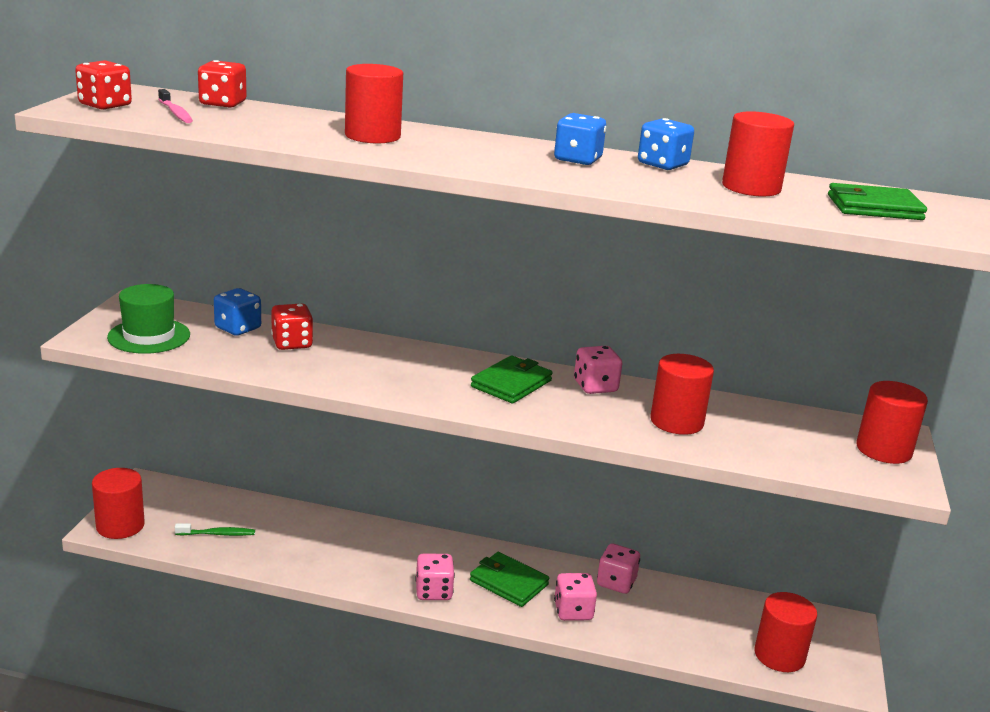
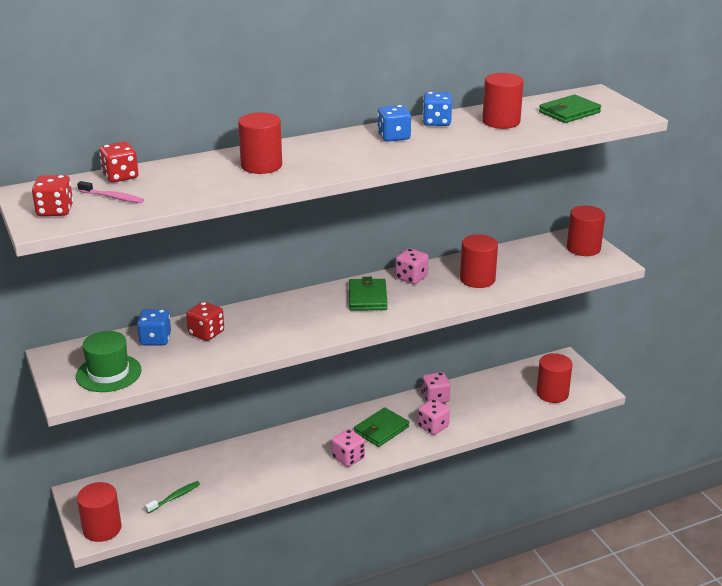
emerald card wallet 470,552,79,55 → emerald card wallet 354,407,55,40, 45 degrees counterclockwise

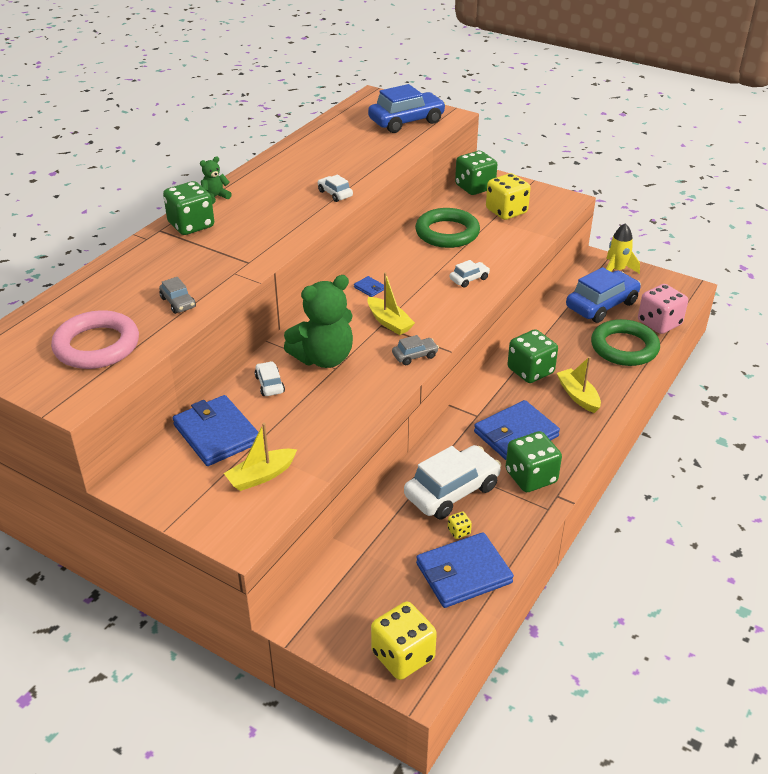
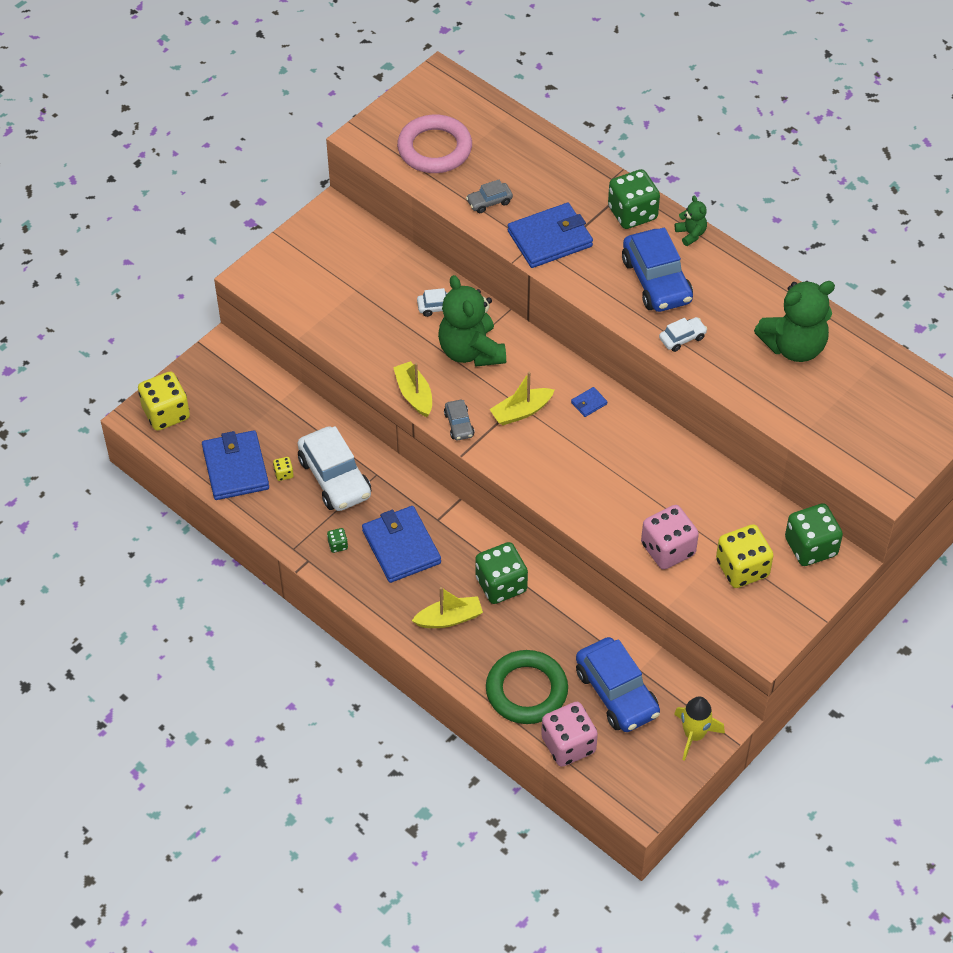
emerald dice 506,431,56,61 → emerald dice 327,528,21,25, x0.42
golden boat 224,423,73,68 → golden boat 393,361,39,56, relocated
blue card wallet 172,395,87,71 → blue card wallet 508,203,85,65, relocated
blue car 368,84,78,49 → blue car 622,227,71,85, relocated
- → rosy dice 641,505,58,64
- → emerald teddy bear 754,281,81,81
emerald ring 415,208,65,40 → -
white car 450,260,40,28 → -

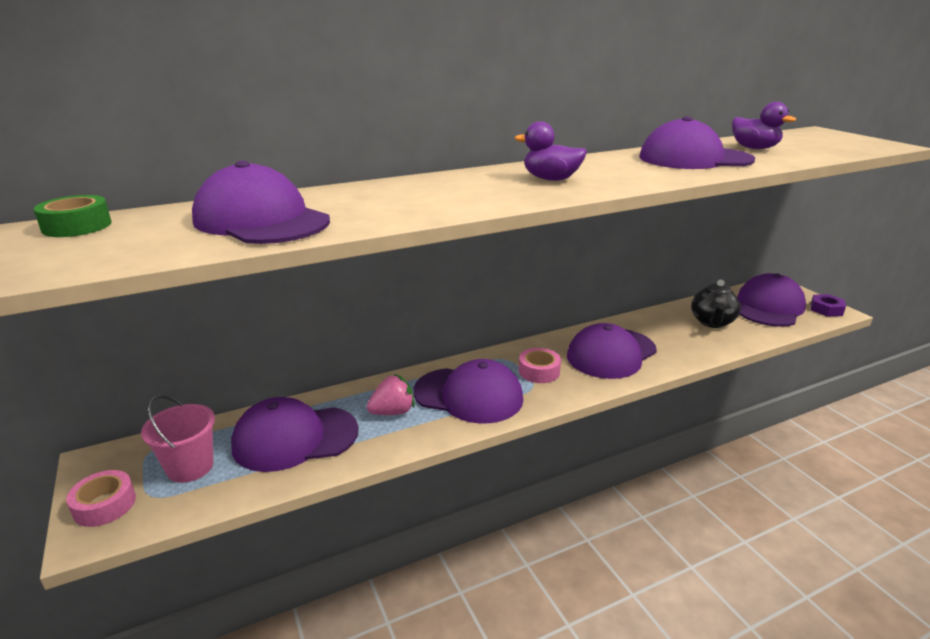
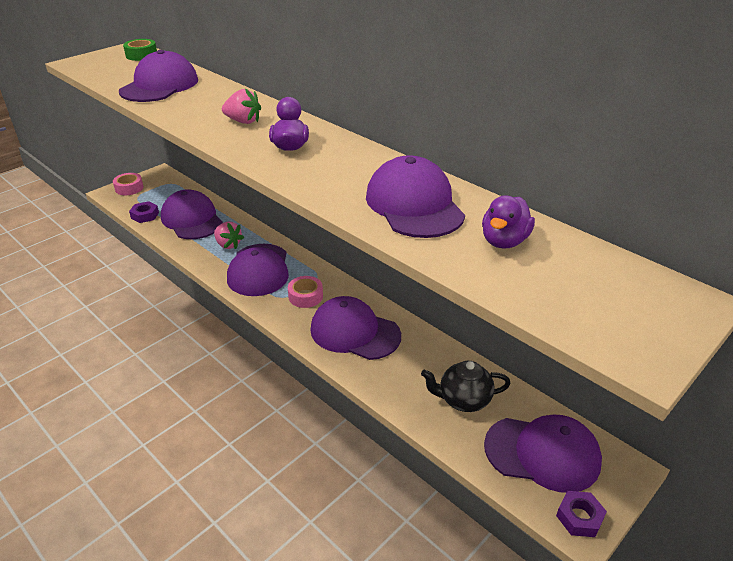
- → royal purple hex nut 129,201,30,22
- → rosy strawberry 222,88,39,36
rosy sand bucket 141,395,74,88 → -

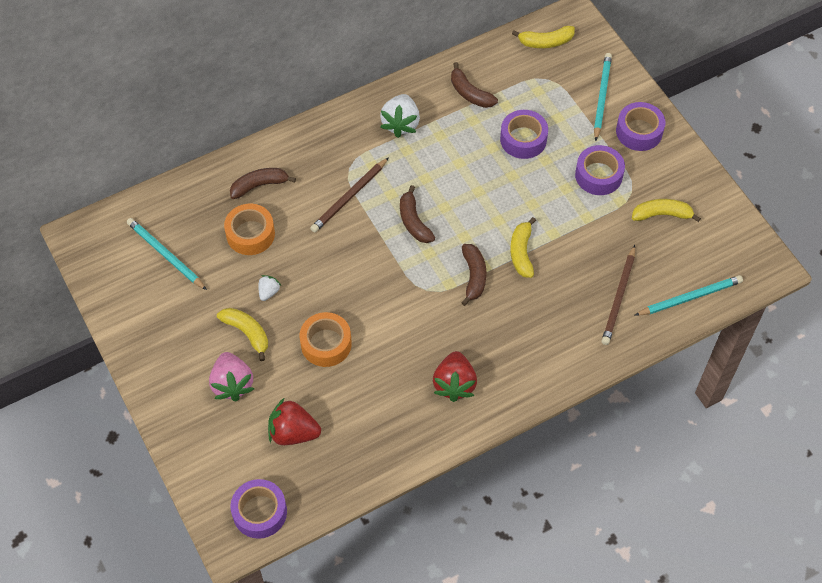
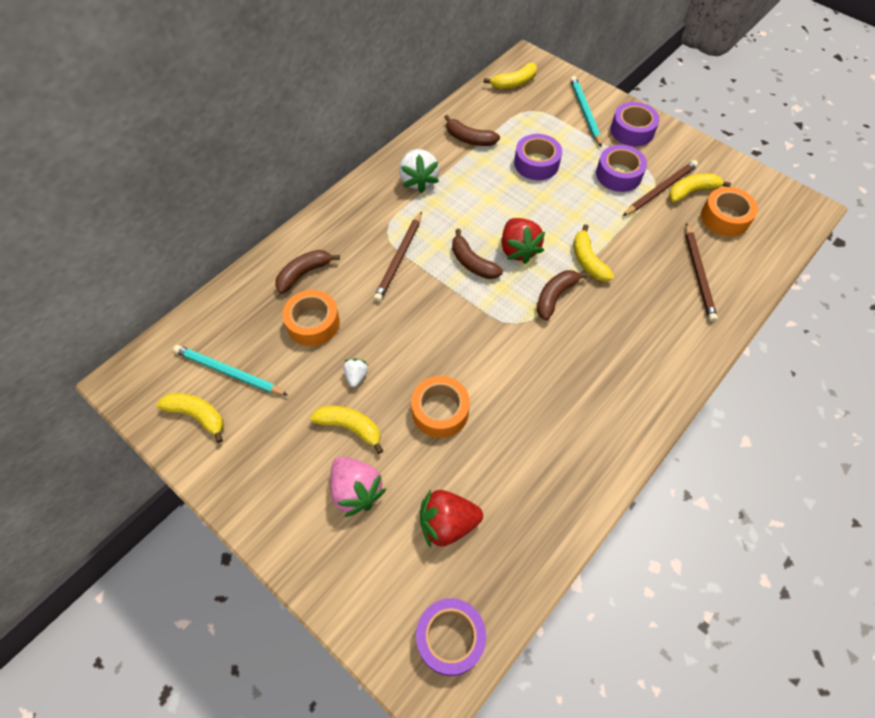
- → golden toy banana 157,393,67,50
red strawberry 433,351,44,51 → red strawberry 502,218,43,46, relocated
russet toy banana 461,244,25,62 → russet toy banana 537,270,52,50, 120 degrees counterclockwise
- → russet pencil 623,160,75,56
- → orange-coloured roll of tape 701,187,57,50
teal pencil 634,275,109,41 → -

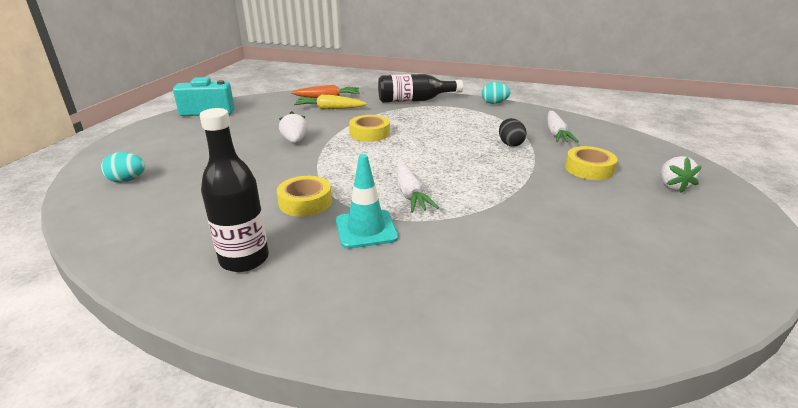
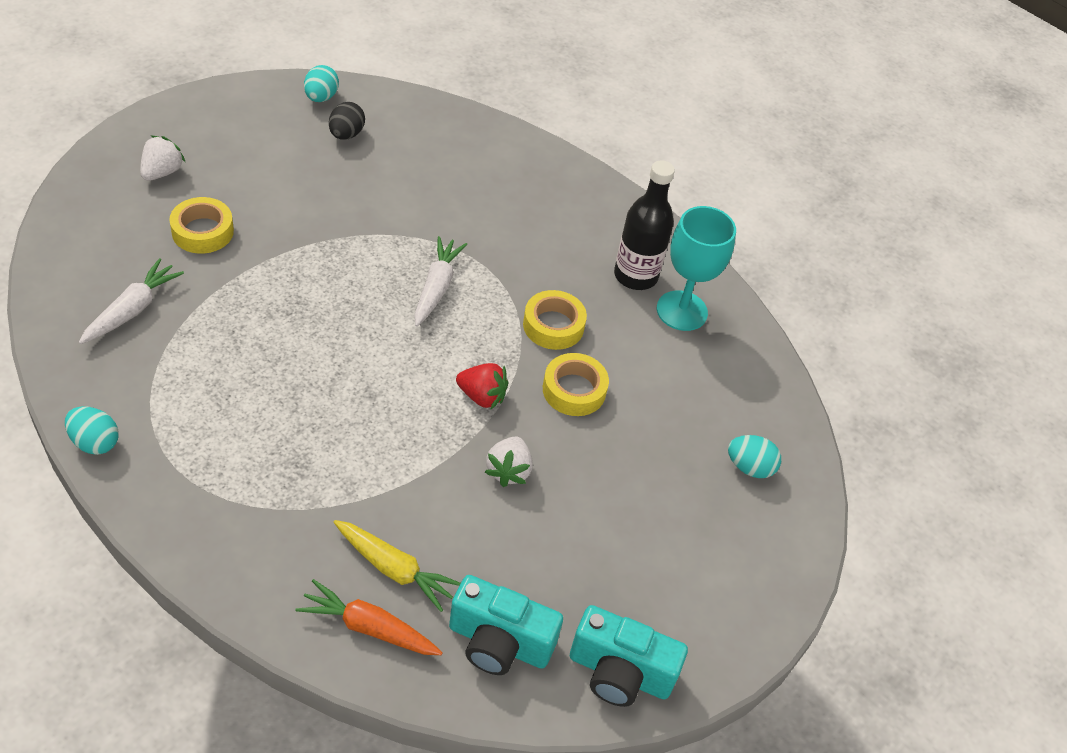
- → teal egg 304,65,35,37
ebony egg 499,118,28,29 → ebony egg 329,102,36,38, relocated
- → teal camera 449,575,114,100
- → red strawberry 456,363,52,47
golden roll of tape 349,115,41,27 → golden roll of tape 543,353,66,63, relocated
- → teal wine glass 657,206,79,125
teal safety cone 336,154,62,95 → -
ebony drink bottle 378,74,85,29 → -

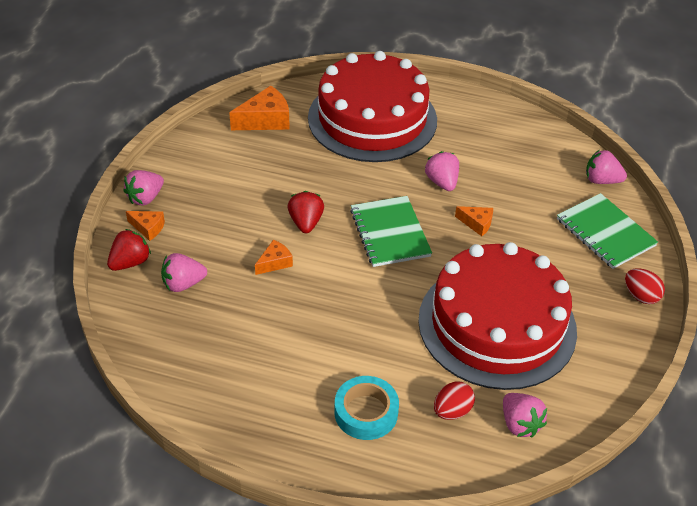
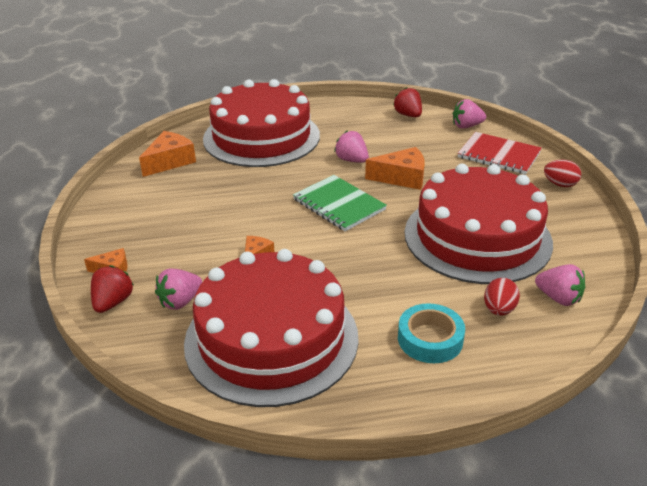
- → red layer cake 184,249,175,158
orange-coloured piece of cheese 455,206,38,30 → orange-coloured piece of cheese 365,147,60,43, x1.74
red strawberry 288,191,36,42 → red strawberry 393,87,29,30, relocated
emerald notebook 557,193,101,76 → red notebook 458,132,84,42
rosy strawberry 124,170,40,35 → -

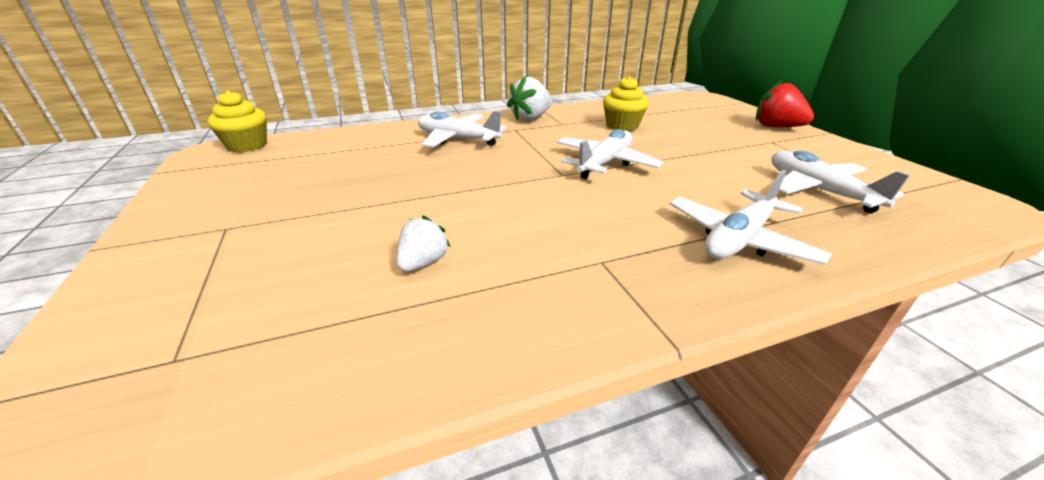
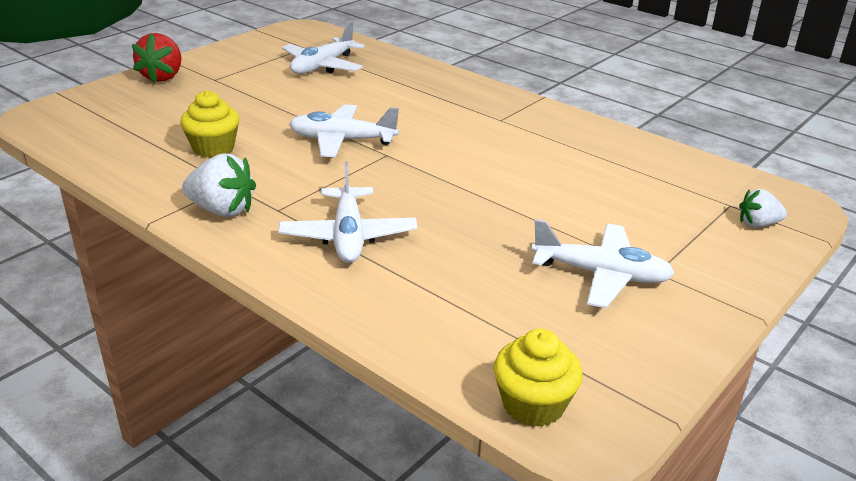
white plane 670,170,162,95 → white plane 531,219,144,89, relocated
white strawberry 396,216,55,56 → white strawberry 739,189,48,39, relocated

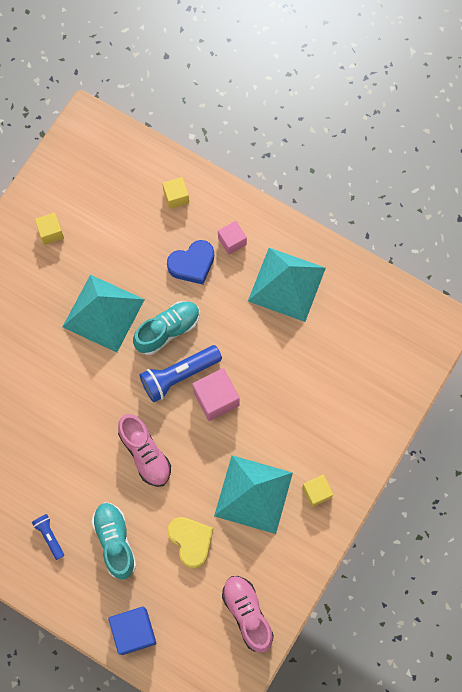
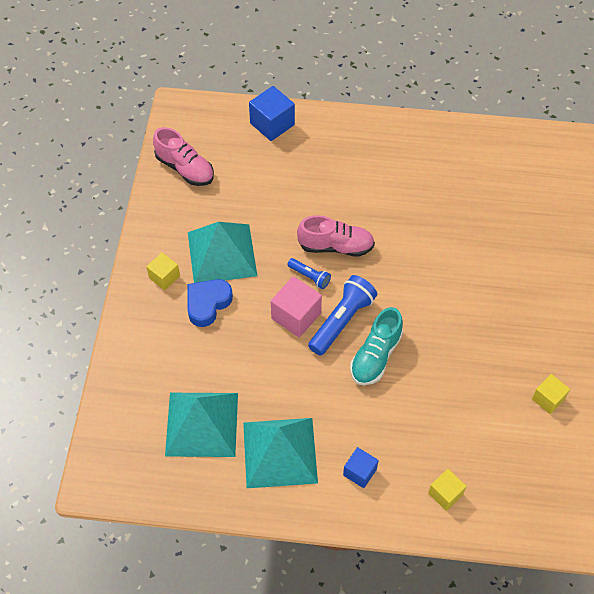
teal pyramid 62,275,83,77 → teal pyramid 165,393,73,64, relocated
blue love heart 167,240,47,45 → blue love heart 187,279,46,48, relocated
blue flashlight 32,514,32,46 → blue flashlight 288,258,43,31, relocated
rosy lace-up shoe 118,414,53,73 → rosy lace-up shoe 297,215,78,42, 150 degrees clockwise
rosy block 218,221,29,34 → blue block 343,447,36,41
teal lace-up shoe 92,502,44,77 → -
golden love heart 167,517,46,52 → -

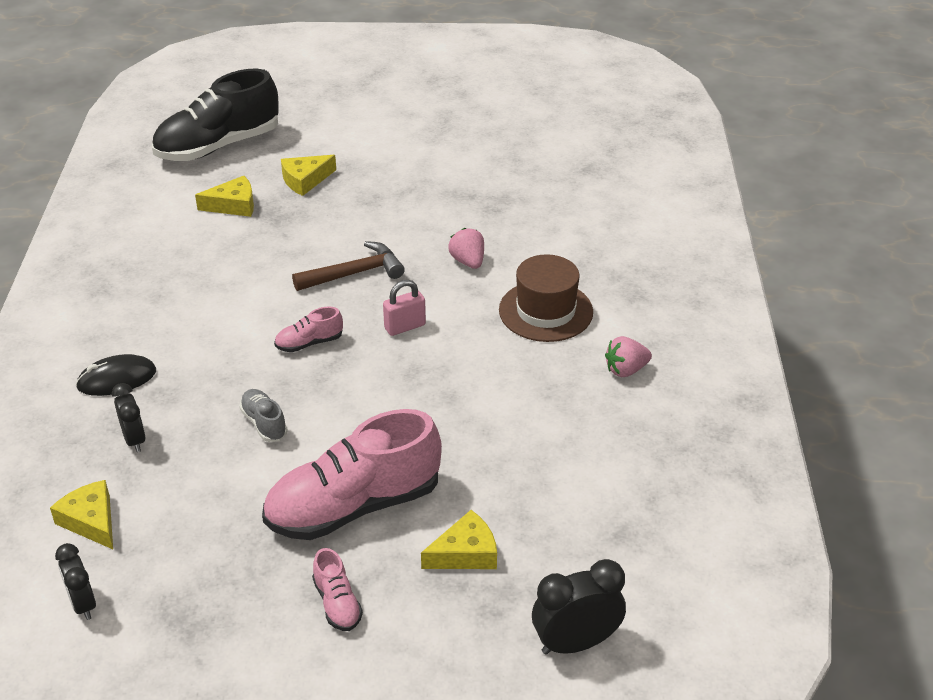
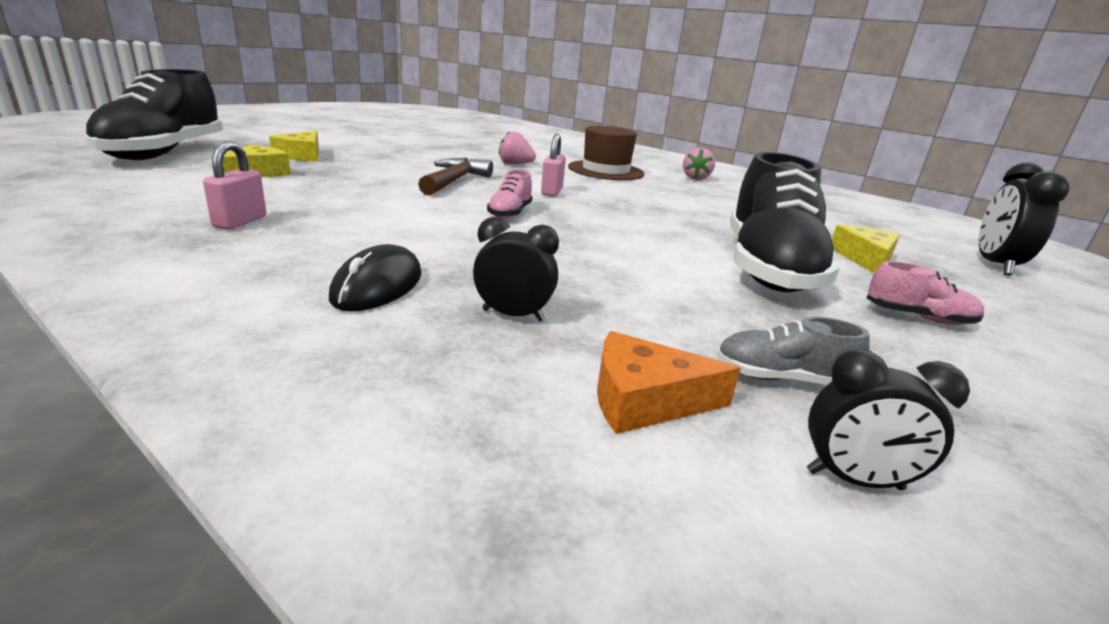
- → rosy small lock 203,141,63,88
golden piece of cheese 50,480,63,69 → orange-coloured piece of cheese 597,331,144,103
grey lace-up shoe 239,389,49,53 → grey lace-up shoe 716,317,154,68, relocated
rosy lace-up shoe 262,409,180,131 → ebony lace-up shoe 730,152,110,140

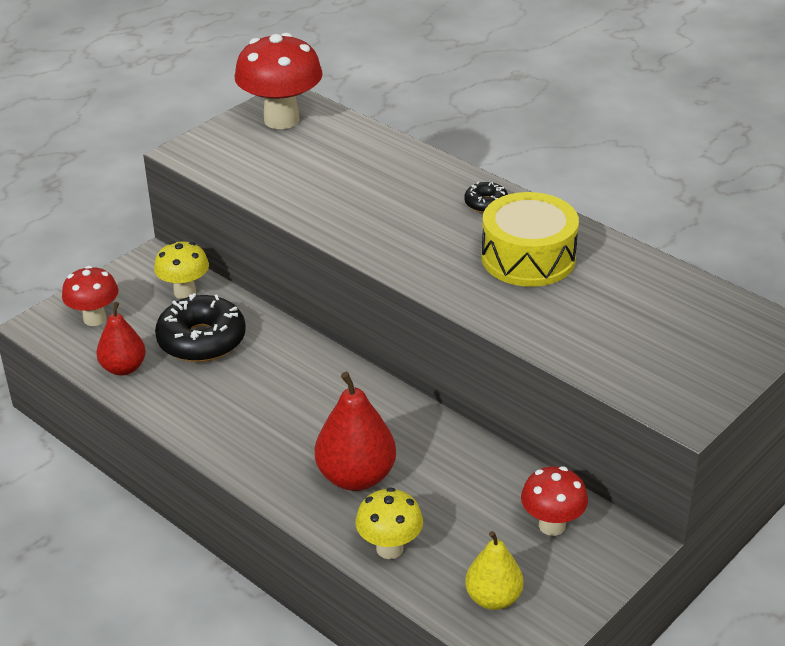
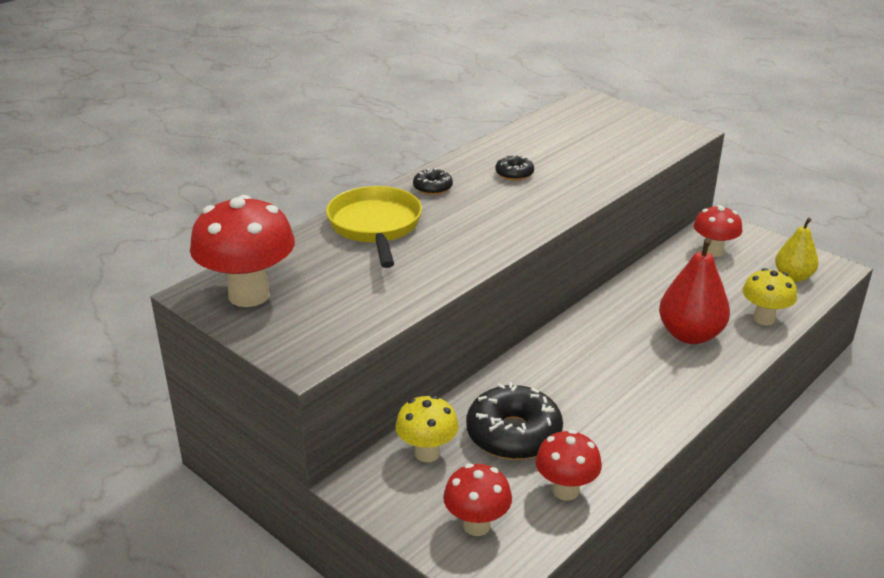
- → golden frying pan 326,186,96,82
golden snare drum 481,192,98,95 → ebony doughnut 495,155,39,25
red toy pear 96,302,50,74 → red mushroom 535,430,67,71

